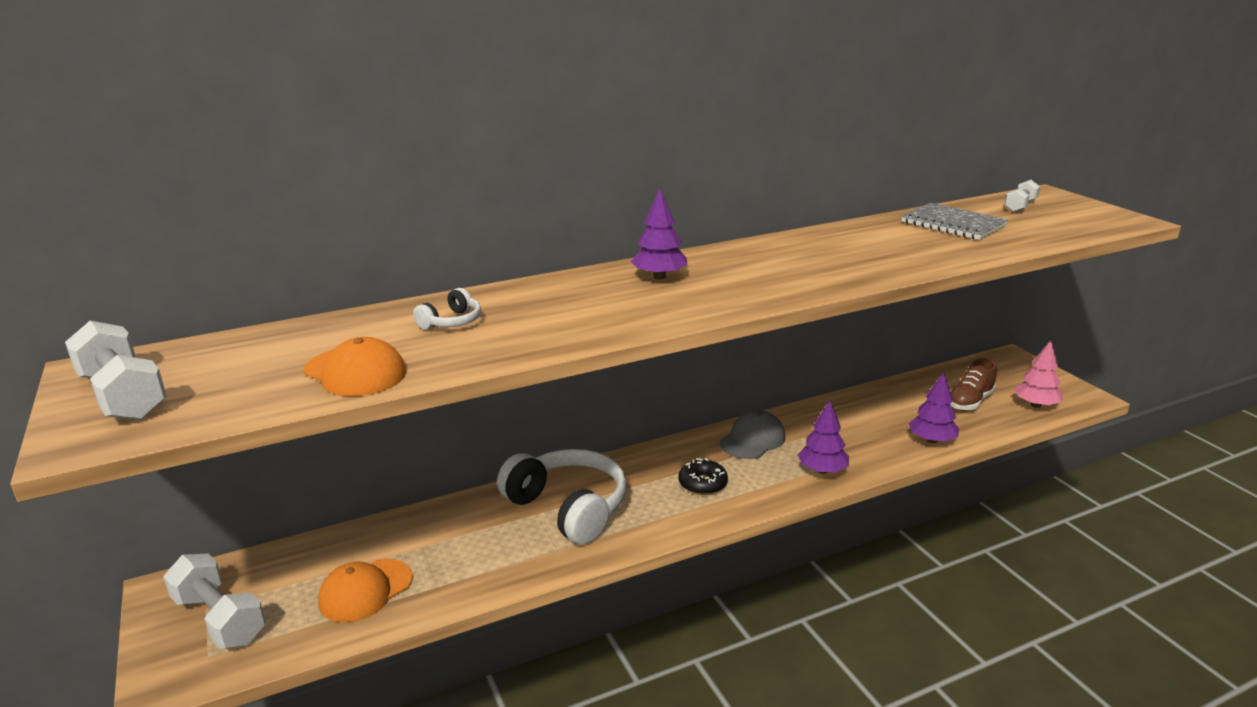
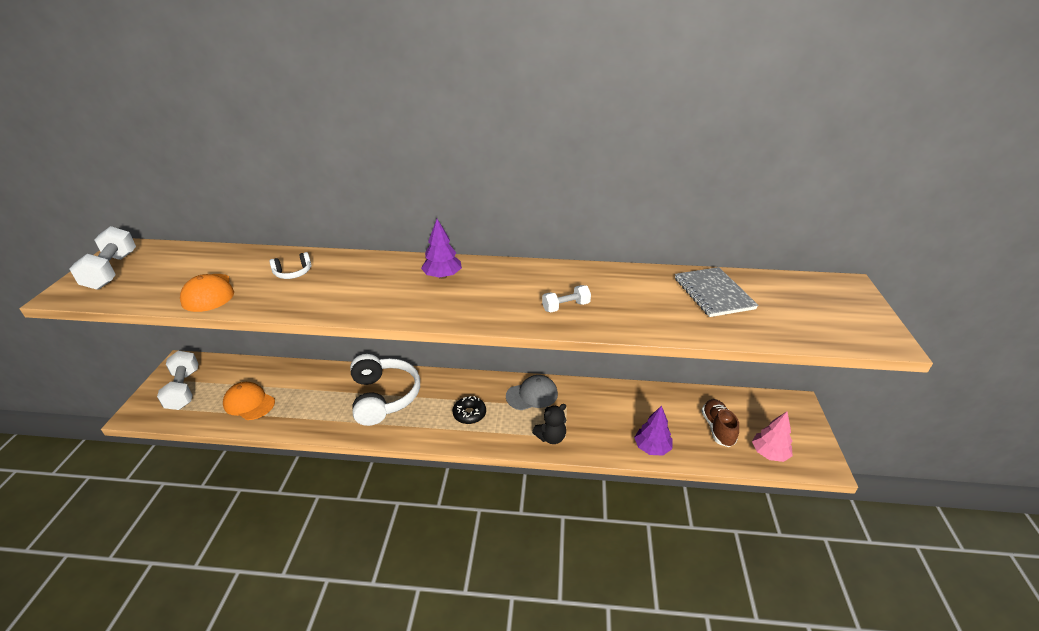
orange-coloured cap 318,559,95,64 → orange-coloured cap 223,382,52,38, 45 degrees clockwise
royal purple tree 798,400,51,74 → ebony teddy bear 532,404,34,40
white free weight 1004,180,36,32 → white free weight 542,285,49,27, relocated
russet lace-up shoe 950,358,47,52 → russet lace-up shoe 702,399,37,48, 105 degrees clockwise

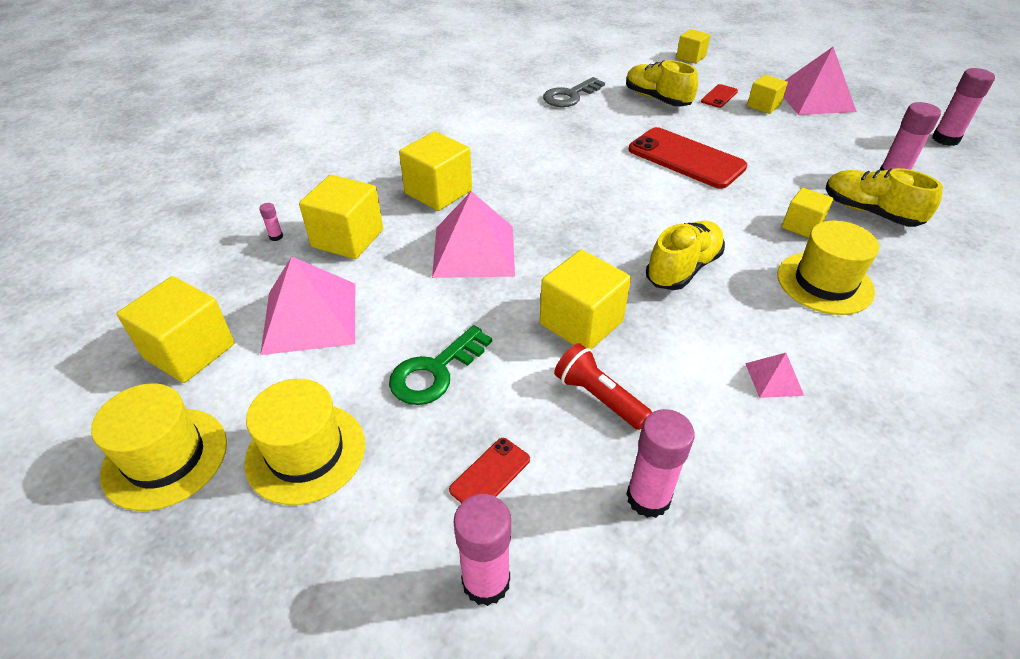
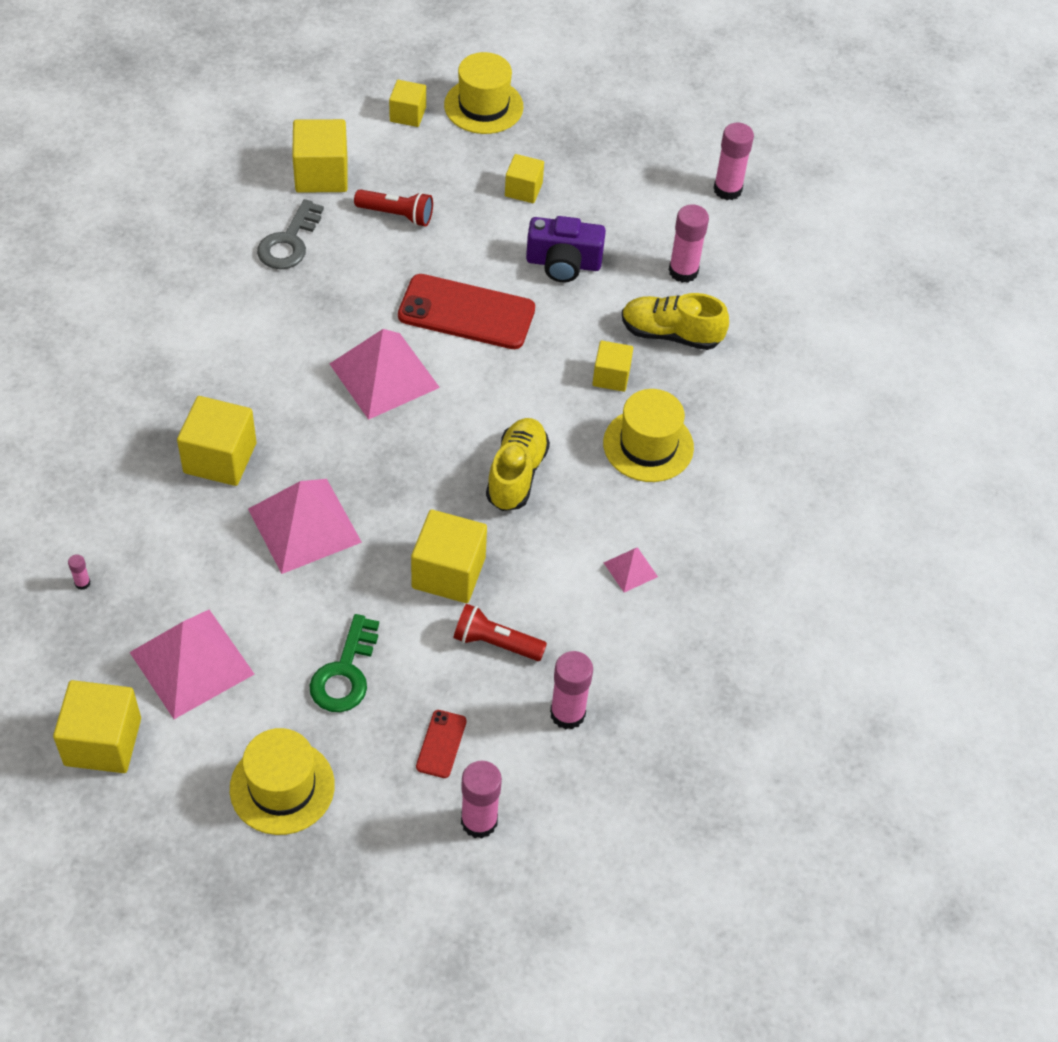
golden block 299,175,84,84 → golden block 292,119,56,74, relocated
rosy pyramid 783,47,74,68 → rosy pyramid 330,329,110,91, relocated
golden lace-up shoe 626,60,72,46 → red flashlight 354,189,79,37
golden tall hat 91,384,136,127 → golden tall hat 444,52,80,82, relocated
- → royal purple camera 526,216,80,66
red phone 701,84,37,24 → -

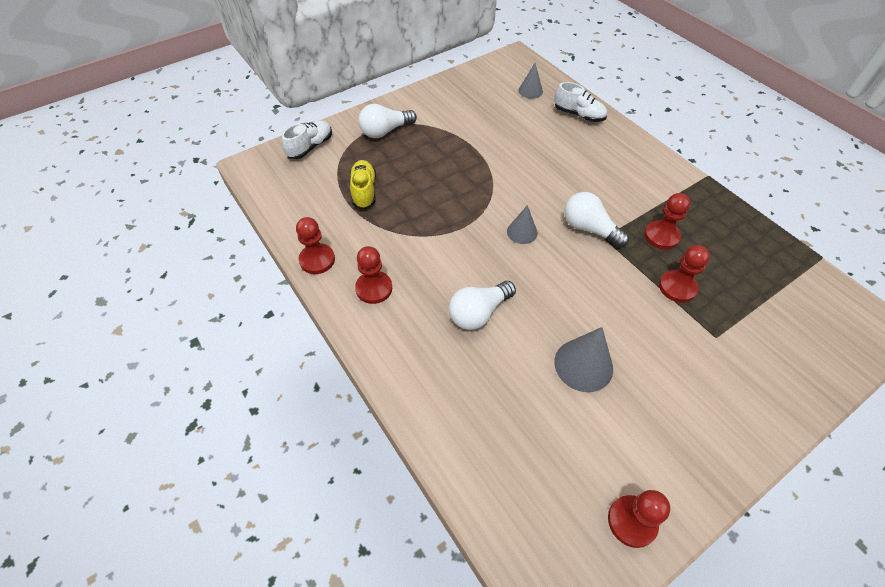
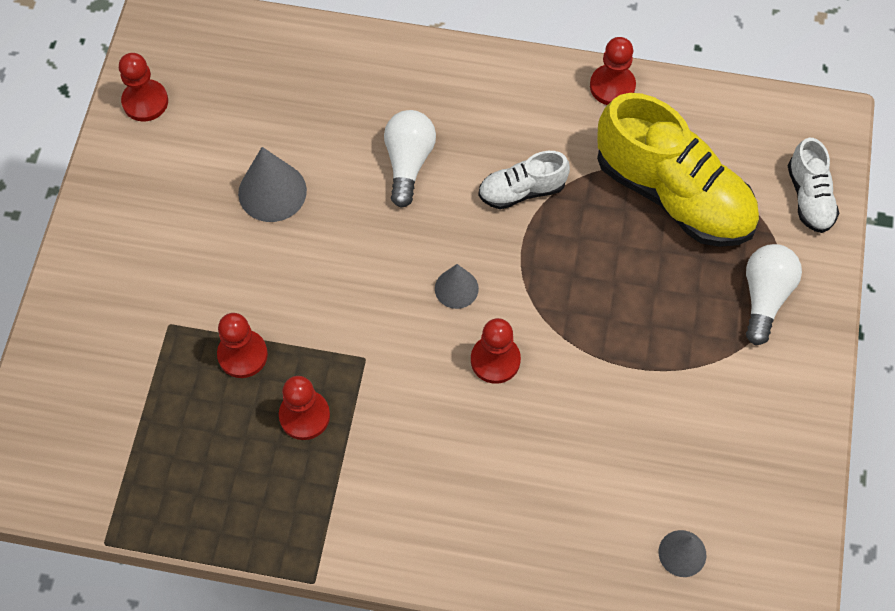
red pawn 355,246,37,58 → red pawn 471,318,50,66, relocated
white lace-up shoe 554,82,53,40 → white lace-up shoe 478,151,92,58, relocated
golden lace-up shoe 350,160,26,49 → golden lace-up shoe 597,93,162,154, x2.01
white lightbulb 564,192,65,56 → -

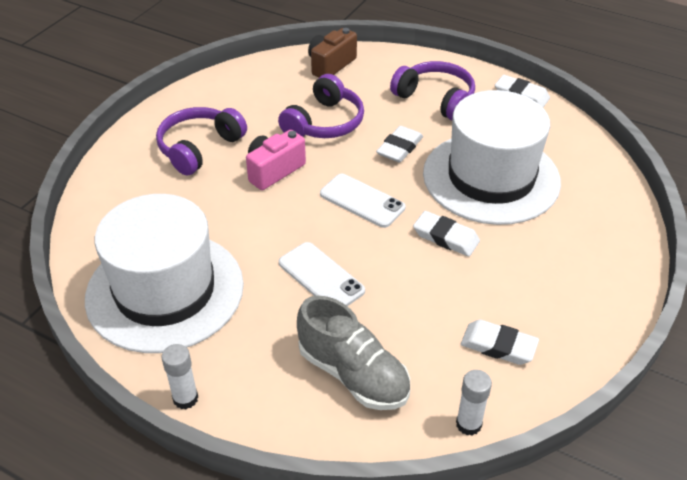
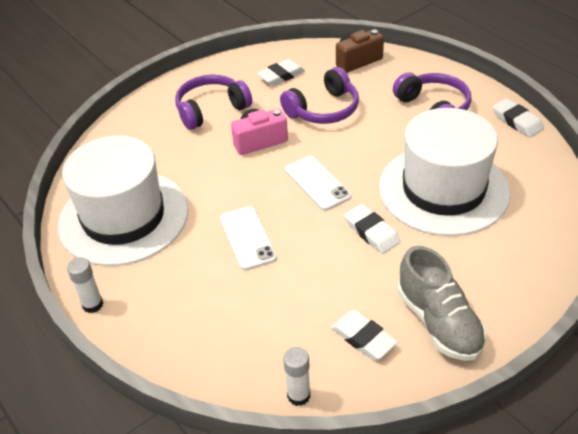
white eraser 376,126,47,37 → white eraser 257,59,48,27, relocated
grey lace-up shoe 297,296,113,114 → grey lace-up shoe 398,246,88,115, relocated

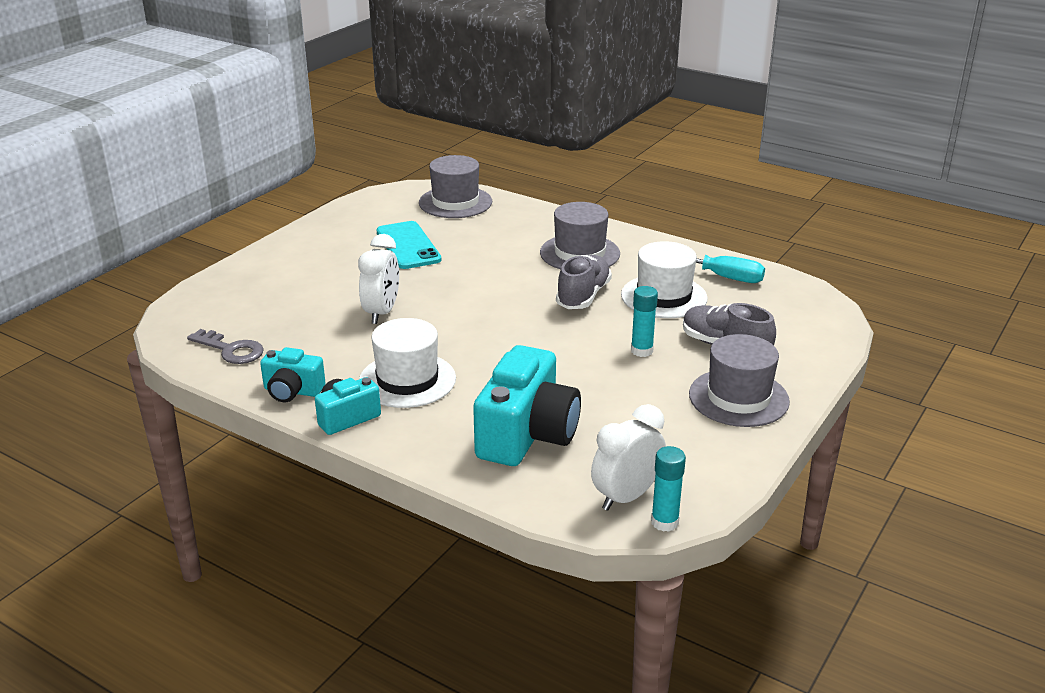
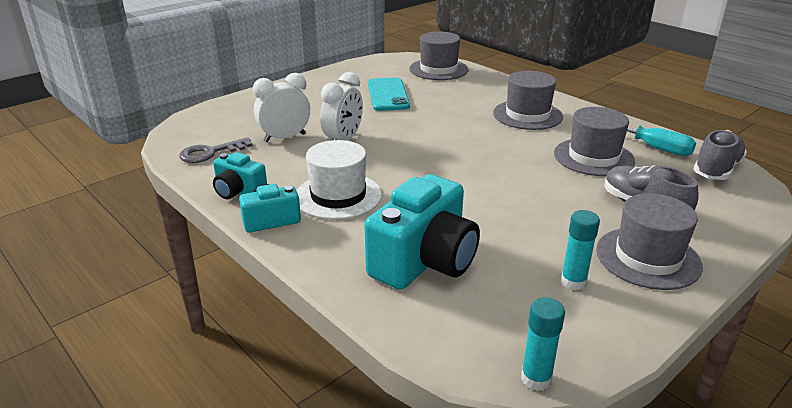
grey latchkey 187,329,77,35 → grey latchkey 179,137,74,26, 105 degrees clockwise
white alarm clock 591,404,75,107 → white alarm clock 253,73,57,69, relocated
white tall hat 621,241,87,77 → grey tall hat 554,107,81,69
teal stick of glue 631,286,27,71 → teal stick of glue 561,210,39,80, relocated
grey lace-up shoe 556,255,56,54 → grey lace-up shoe 693,130,54,50, relocated

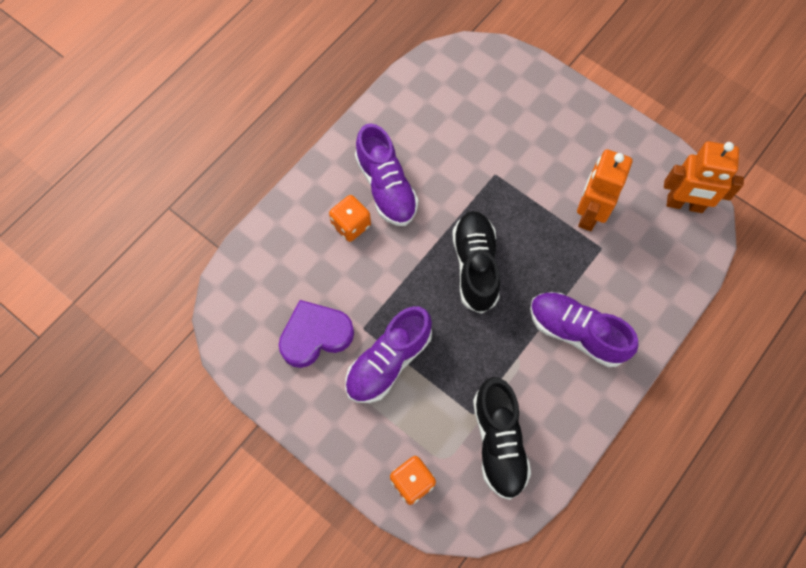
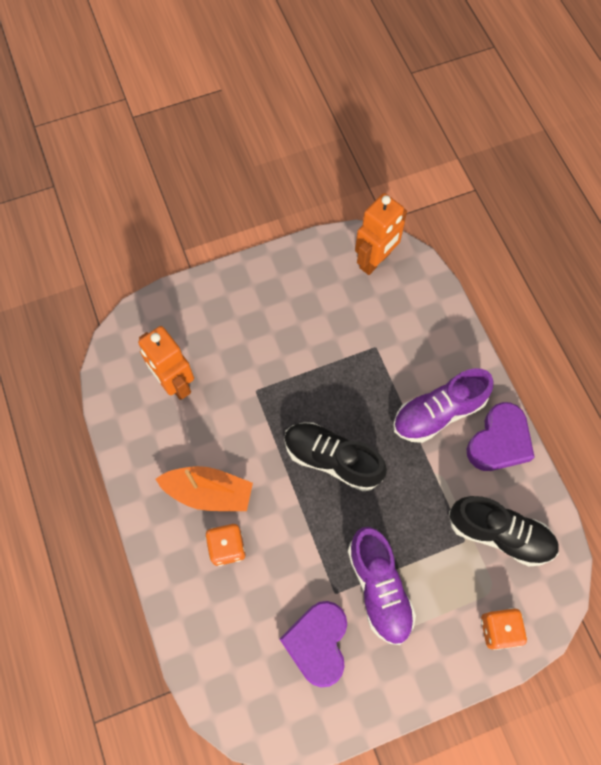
orange-coloured toy robot 577,149,55,82 → orange-coloured toy robot 138,326,56,74, relocated
royal purple lace-up shoe 355,123,63,103 → orange-coloured boat 156,466,97,45
- → royal purple love heart 467,402,68,69

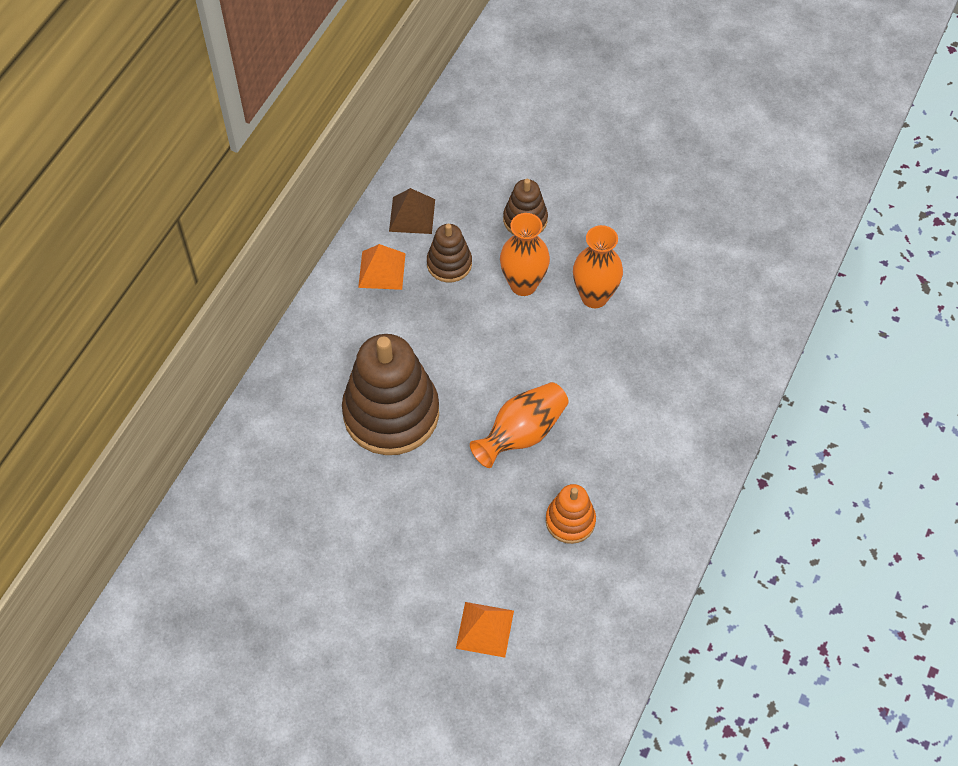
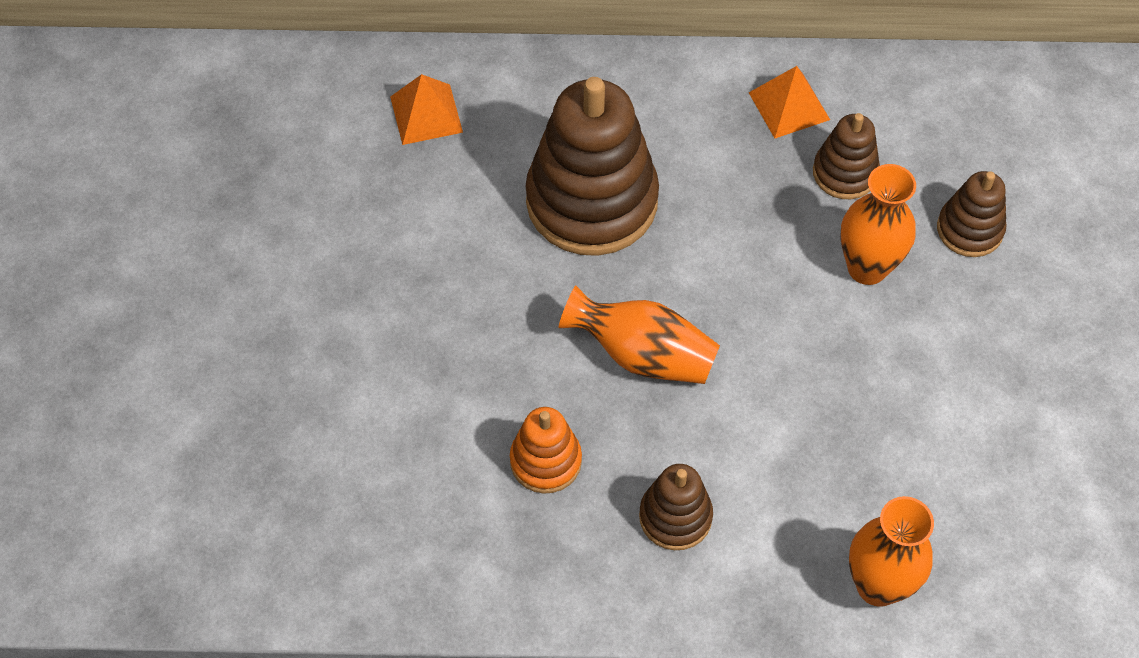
orange-coloured pyramid 456,602,58,56 → orange-coloured pyramid 390,74,73,71, relocated
- → russet ring stacker 639,464,74,86
orange-coloured flower vase 573,225,50,83 → orange-coloured flower vase 849,496,85,111, relocated
russet pyramid 389,188,46,46 → -

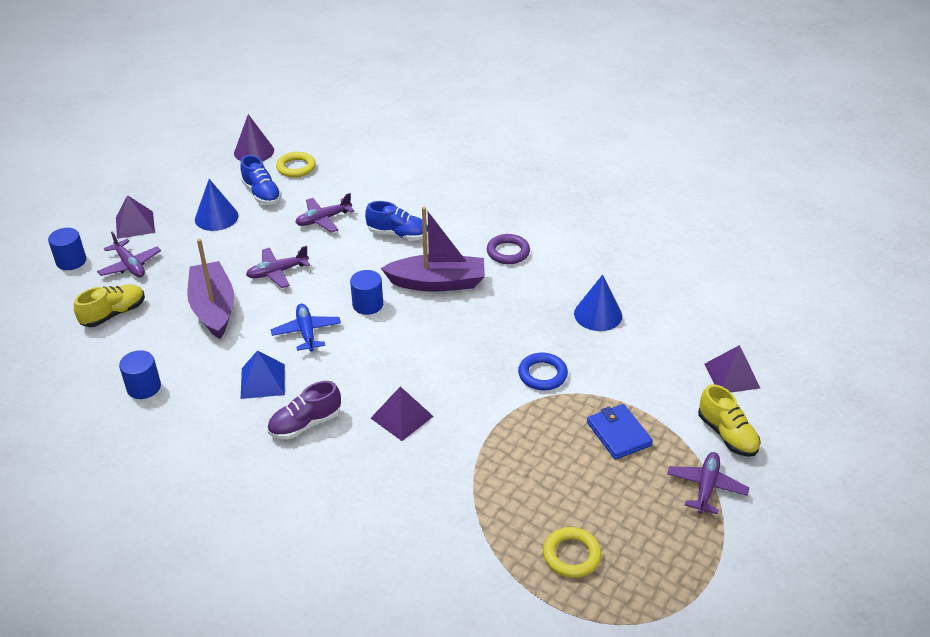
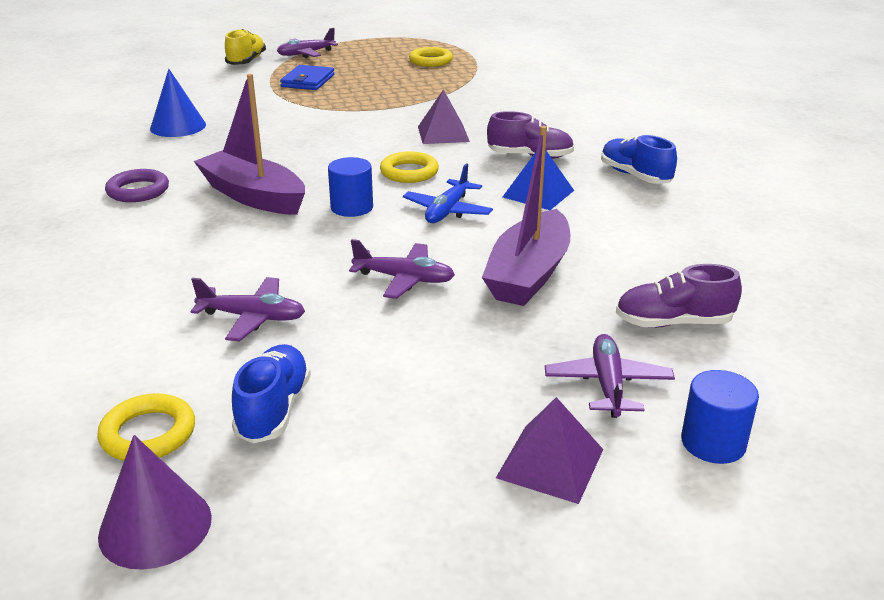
- → golden ring 380,152,59,31
blue lace-up shoe 365,201,63,39 → blue lace-up shoe 601,135,76,49, relocated
golden lace-up shoe 74,284,71,43 → royal purple lace-up shoe 616,264,126,64
blue solid cylinder 119,350,42,49 → -
blue cone shape 195,179,44,52 → -
blue ring 518,353,50,37 → -
royal purple pyramid 704,345,56,47 → -

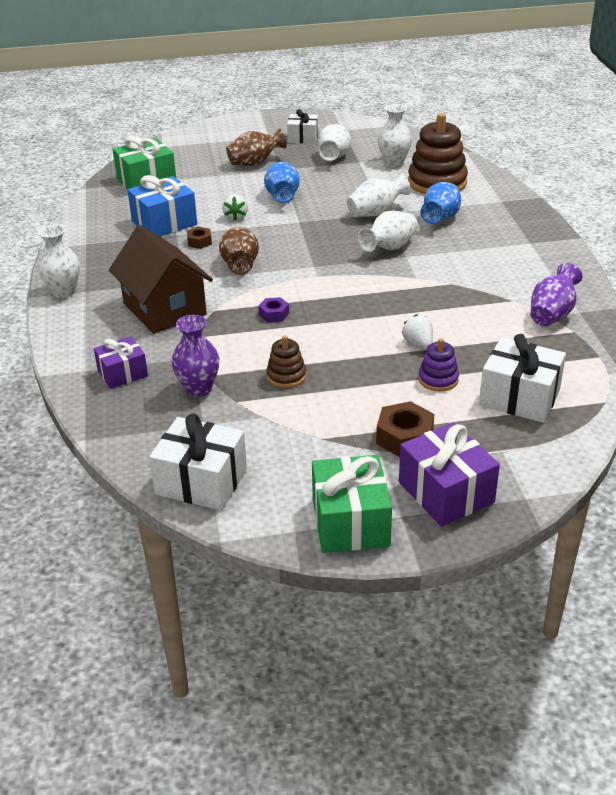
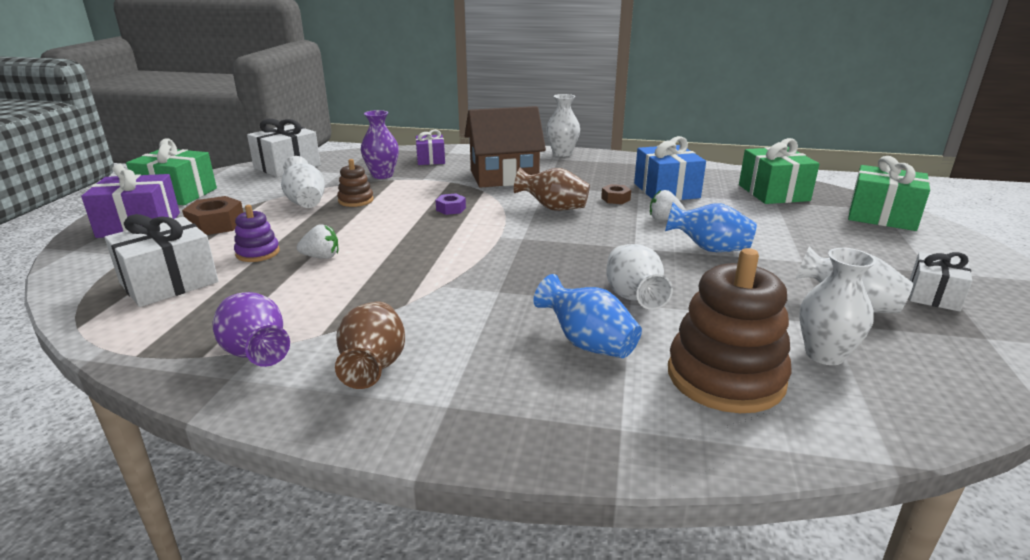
white flower vase 358,210,60,42 → white flower vase 281,156,44,52, relocated
russet flower vase 226,128,60,38 → russet flower vase 335,302,70,87, relocated
- → emerald present 848,156,82,75

